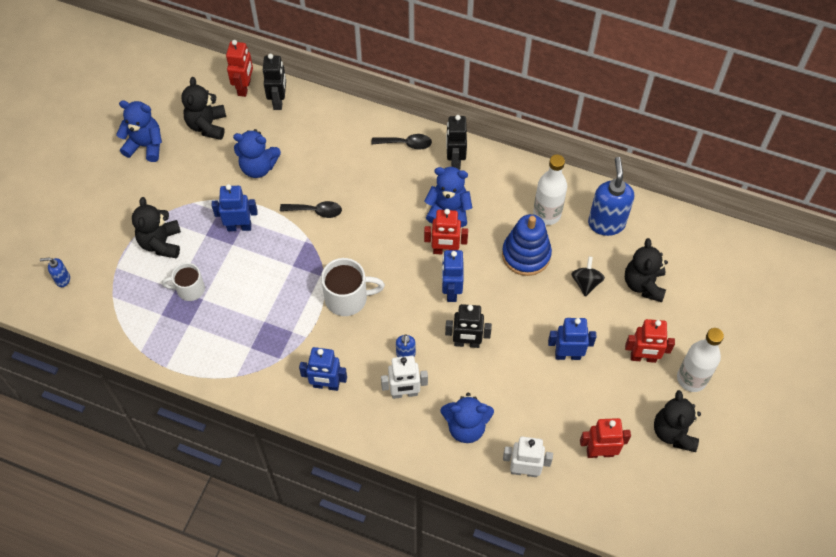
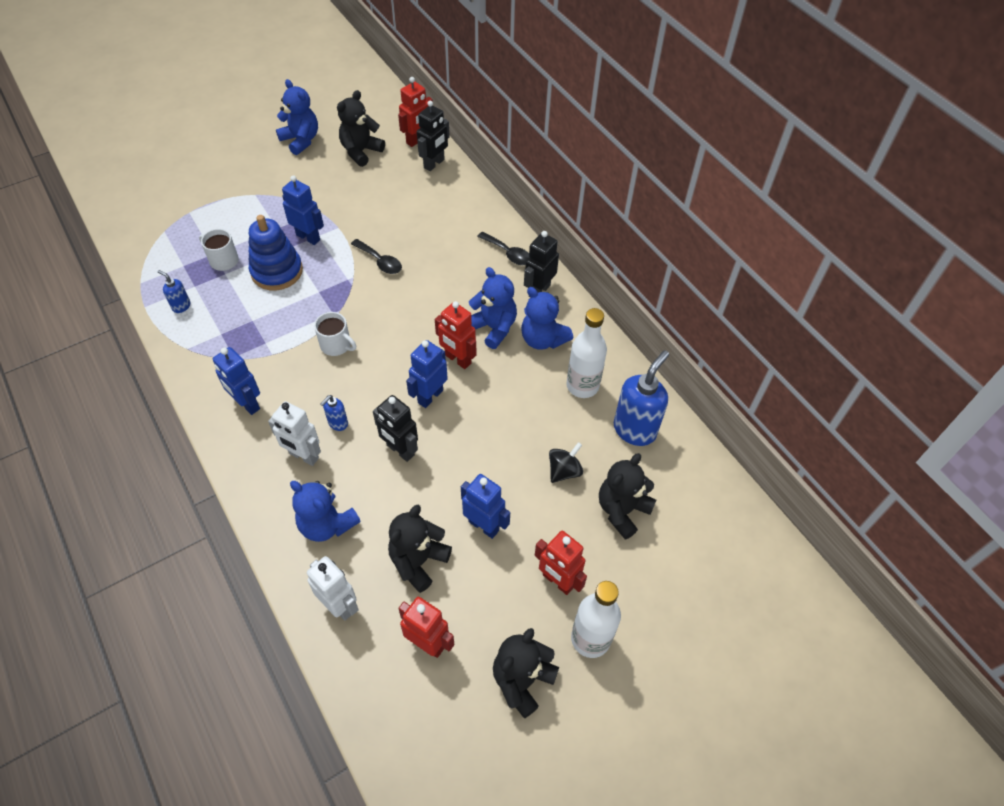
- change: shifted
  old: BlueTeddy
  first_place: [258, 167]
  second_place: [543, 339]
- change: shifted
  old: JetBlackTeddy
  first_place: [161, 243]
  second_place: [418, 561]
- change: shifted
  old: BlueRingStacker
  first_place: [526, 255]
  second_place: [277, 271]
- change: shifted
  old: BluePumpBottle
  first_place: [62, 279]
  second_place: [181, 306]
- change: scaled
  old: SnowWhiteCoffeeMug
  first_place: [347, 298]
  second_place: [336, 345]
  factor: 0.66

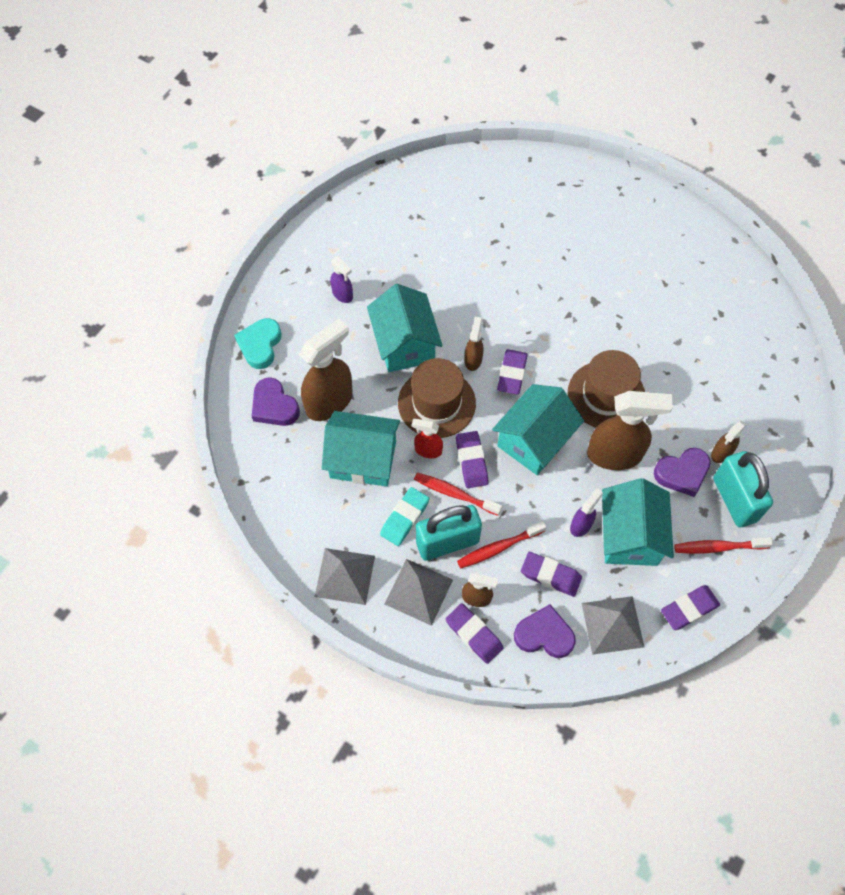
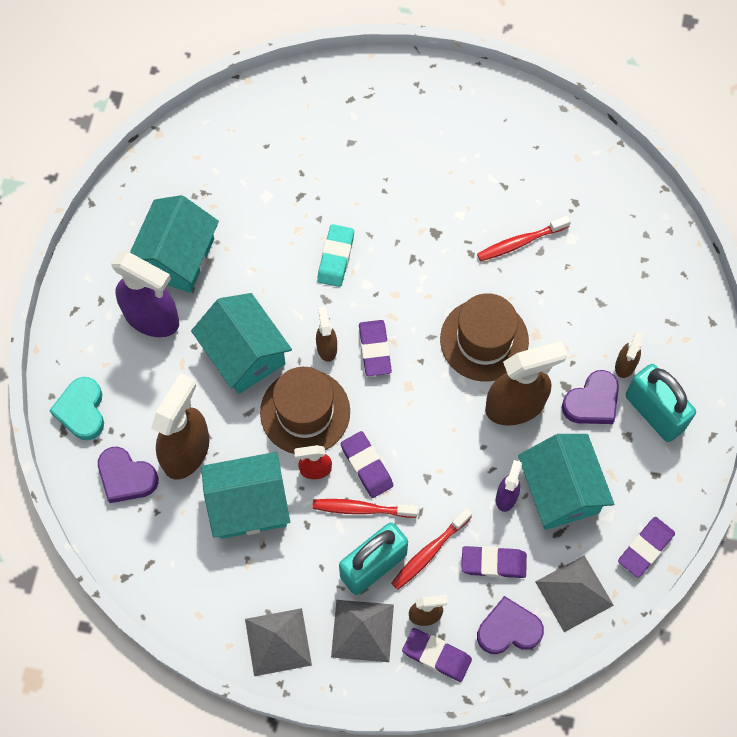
- change: scaled
  old: VioletSprayer
  first_place: [342, 294]
  second_place: [152, 318]
  factor: 1.99
- change: shifted
  old: TurquoiseToyHouse
  first_place: [534, 440]
  second_place: [177, 257]
- change: shifted
  old: TurquoiseGumEraser
  first_place: [404, 518]
  second_place: [336, 258]
- change: shifted
  old: ScarletToothBrush
  first_place: [718, 547]
  second_place: [520, 242]

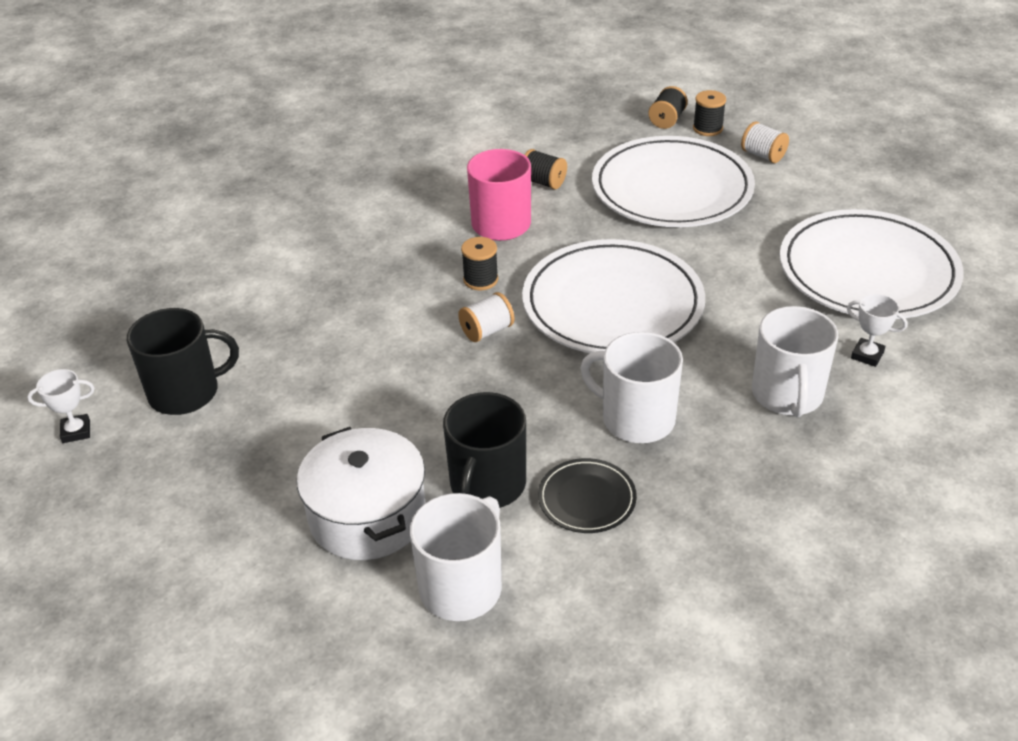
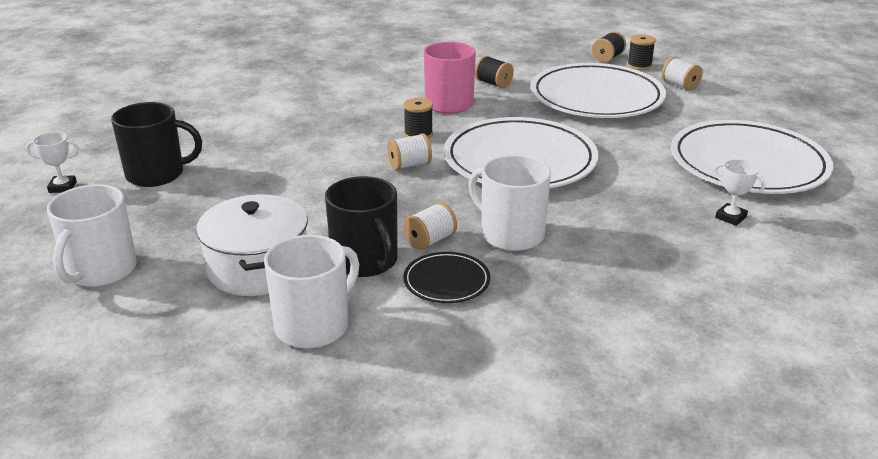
- change: shifted
  old: SnowWhiteCoffeeMug
  first_place: [787, 395]
  second_place: [100, 271]
- change: rotated
  old: JetBlackCoffeeMug
  first_place: [487, 485]
  second_place: [366, 261]
  degrees: -60
- change: new
  new: SnowWhiteSpool
  second_place: [430, 240]

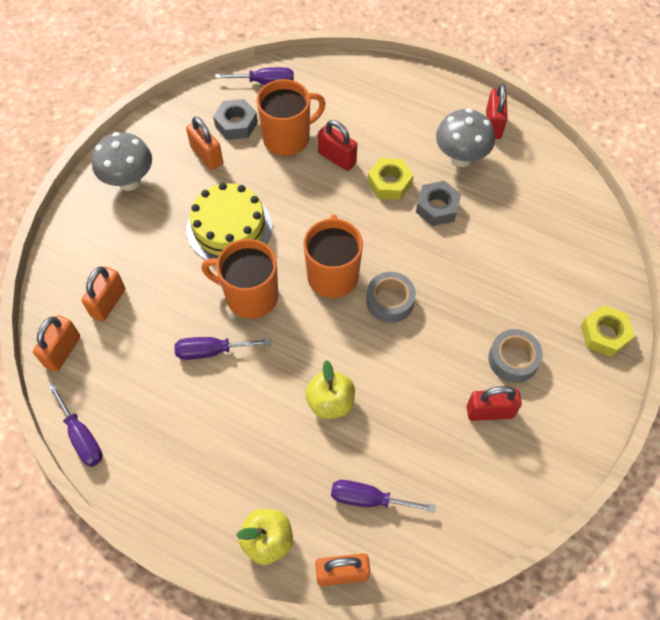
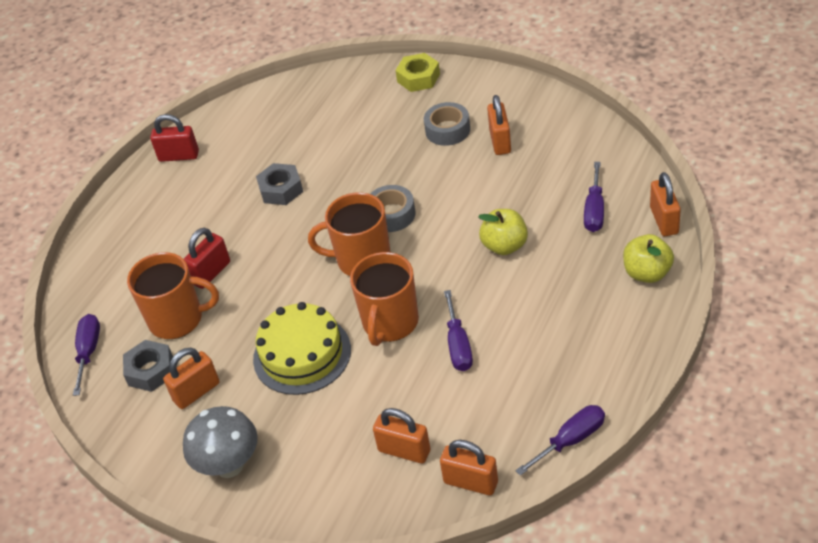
- change: rotated
  old: BrightOrangeCoffeeMug
  first_place: [288, 138]
  second_place: [178, 319]
  degrees: 120
- change: gone
  old: AshGreyToadstool
  first_place: [460, 158]
- change: gone
  old: YellowHexagonNut
  first_place: [389, 183]
- change: repainted
  old: ScarletSmallLock
  new: BrightOrangeSmallLock
  first_place: [489, 412]
  second_place: [500, 141]

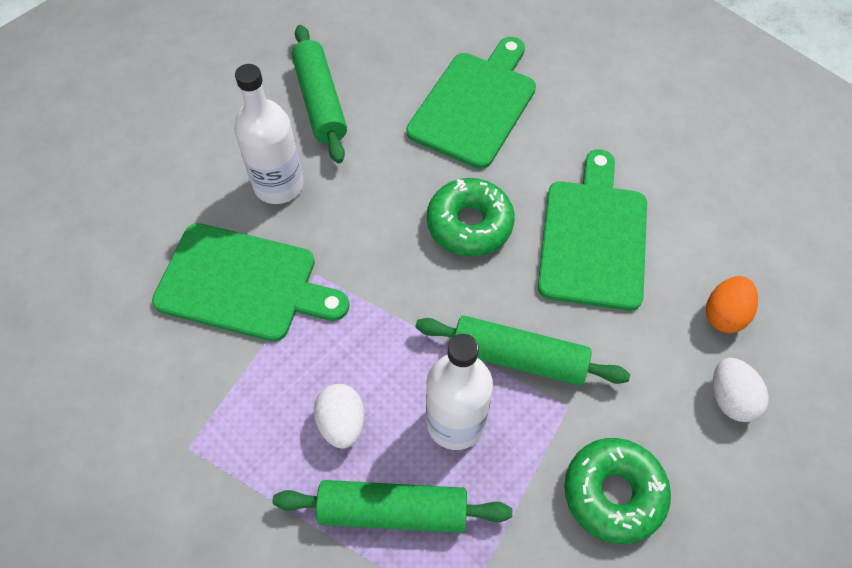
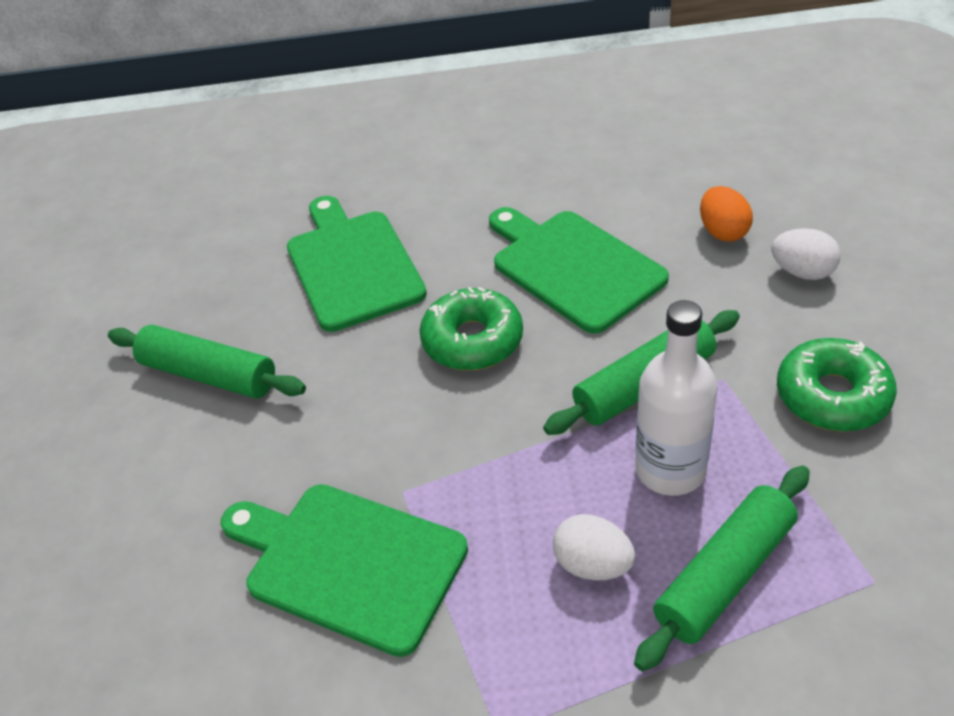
- change: gone
  old: SnowWhiteDrinkBottle
  first_place: [278, 185]
- change: rotated
  old: EmeraldCuttingBoard
  first_place: [243, 284]
  second_place: [348, 563]
  degrees: -120

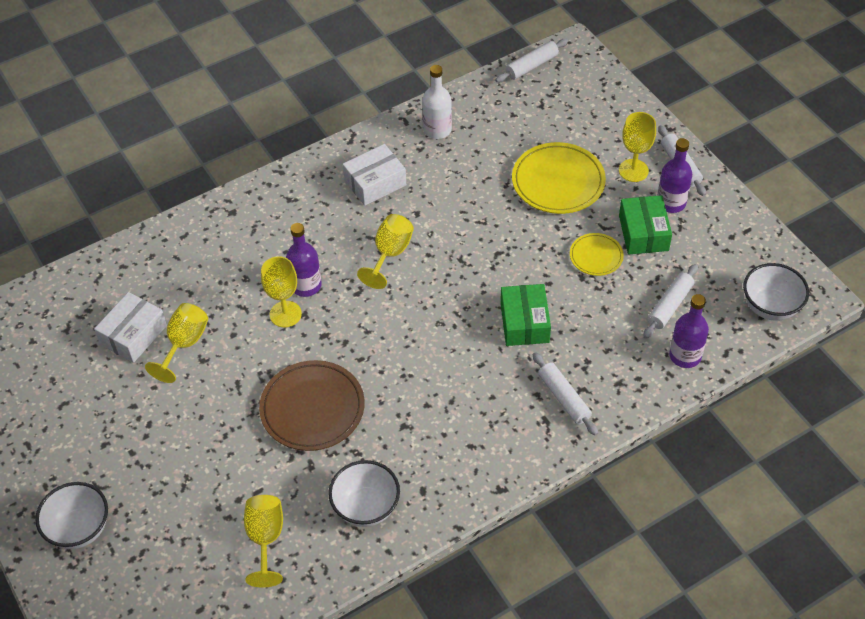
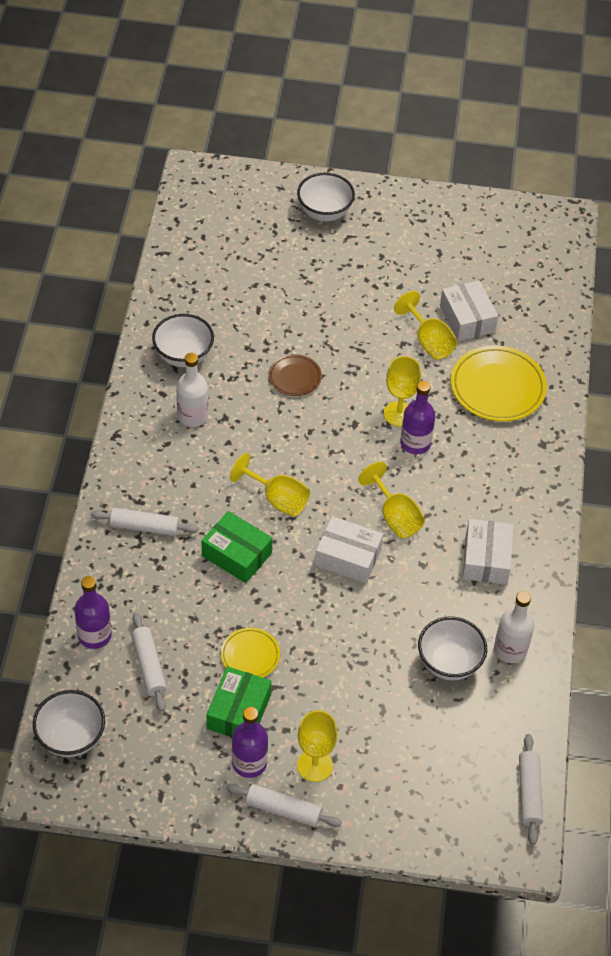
- change: shifted
  old: YellowPlate
  first_place: [558, 182]
  second_place: [497, 387]
- change: rotated
  old: EmeraldBox
  first_place: [643, 233]
  second_place: [238, 711]
  degrees: 75
- change: scaled
  old: DarkBrownPlate
  first_place: [312, 408]
  second_place: [294, 377]
  factor: 0.55
- change: shifted
  old: YellowWineGlass
  first_place: [266, 539]
  second_place: [277, 499]
- change: new
  new: SnowWhiteDrinkBottle
  second_place: [192, 416]
- change: new
  new: SnowWhiteBox
  second_place: [348, 557]
- change: new
  new: SnowWhiteDeepDish
  second_place: [449, 663]

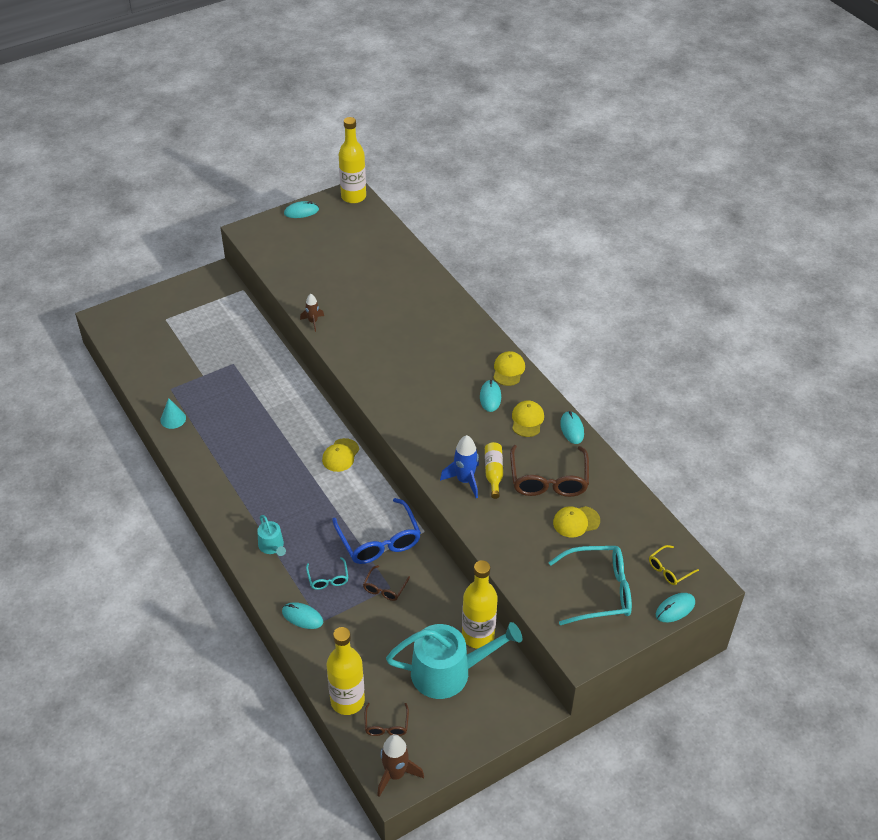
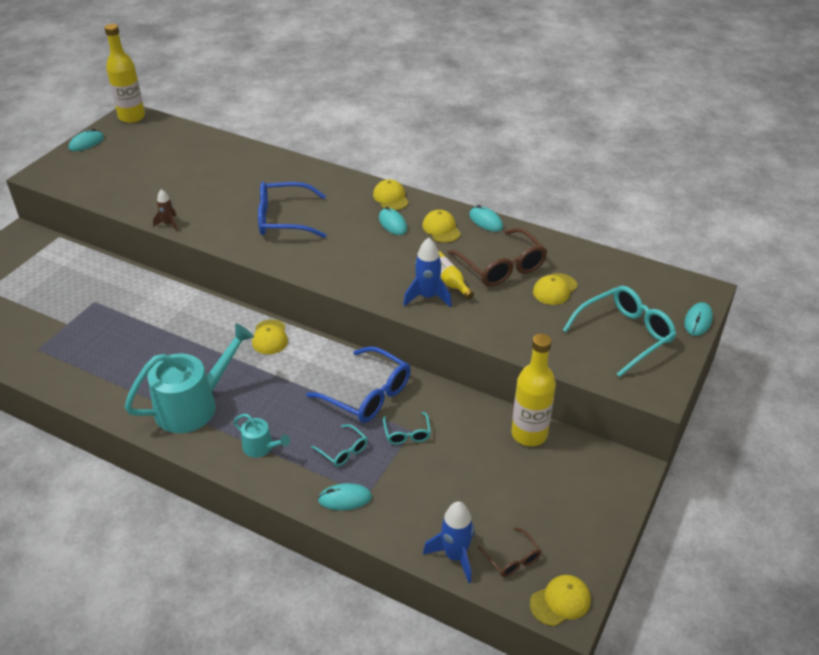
- change: gone
  old: TurquoiseConeShape
  first_place: [173, 419]
- change: gone
  old: YellowEyeglasses
  first_place: [669, 570]
- change: repainted
  old: DarkBrownEyeglasses
  new: TurquoiseEyeglasses
  first_place: [384, 588]
  second_place: [407, 434]
- change: shifted
  old: TurquoiseSprinklingCan
  first_place: [448, 672]
  second_place: [193, 405]
- change: swapped
  old: YellowDrinkBottle
  new: BlueRocket
  first_place: [347, 701]
  second_place: [455, 556]
- change: swapped
  old: DarkBrownRocket
  new: YellowBaseballCap
  first_place: [395, 774]
  second_place: [560, 601]
- change: new
  new: BlueEyeglasses
  second_place: [283, 219]

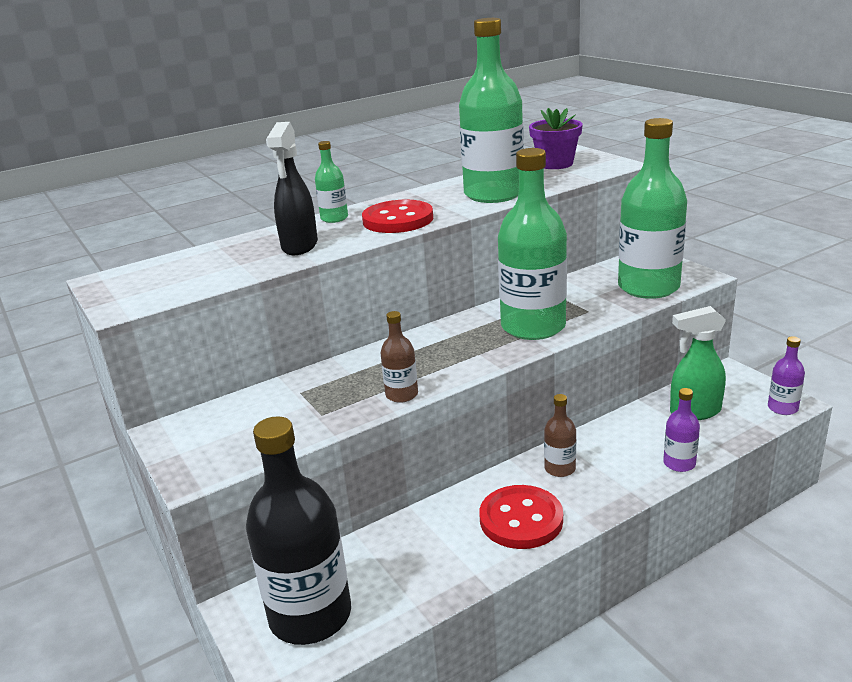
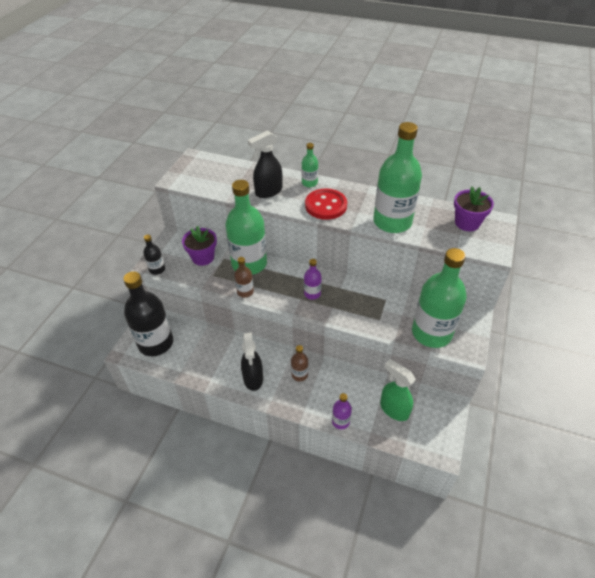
- change: shifted
  old: EmeraldDrinkBottle
  first_place: [533, 326]
  second_place: [249, 264]
- change: shifted
  old: VioletDrinkBottle
  first_place: [782, 408]
  second_place: [312, 294]
- change: swapped
  old: ScarletButton
  new: JetBlackSprayer
  first_place: [521, 519]
  second_place: [253, 378]
- change: new
  new: VioletPlantPot
  second_place: [203, 257]
- change: new
  new: JetBlackDrinkBottle
  second_place: [157, 269]

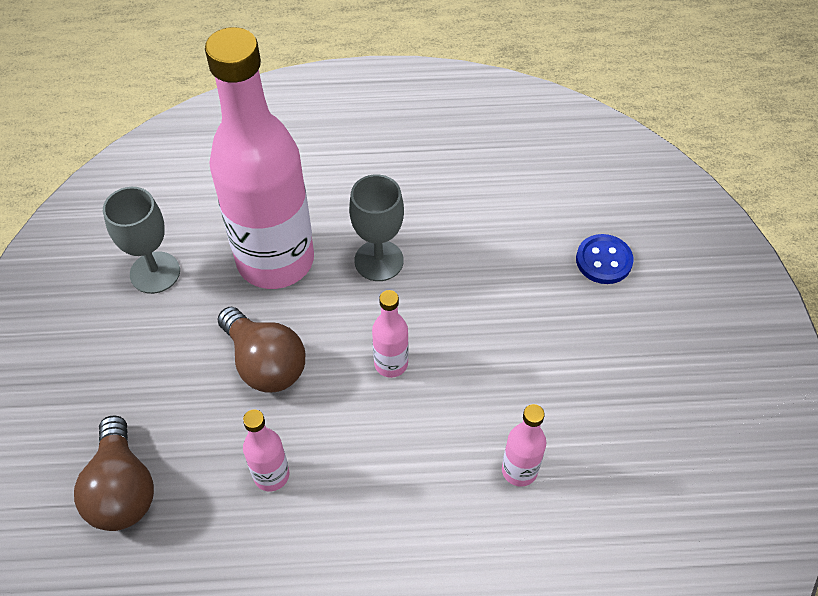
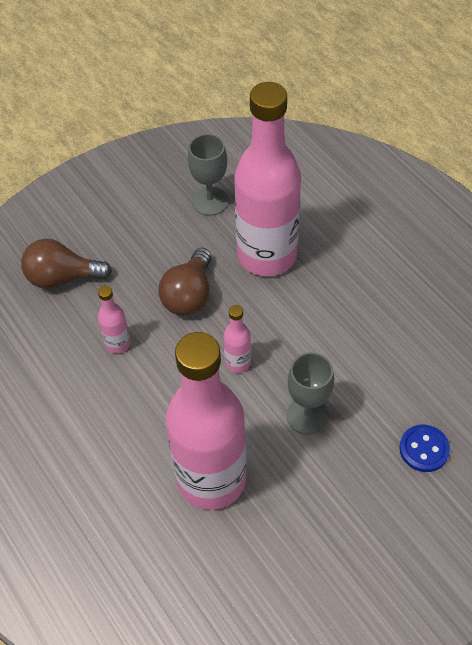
- change: shifted
  old: AshGreyWineGlass
  first_place: [379, 260]
  second_place: [307, 415]
- change: scaled
  old: PinkDrinkBottle
  first_place: [519, 470]
  second_place: [211, 479]
  factor: 2.47
- change: rotated
  old: DarkBrownLightbulb
  first_place: [122, 489]
  second_place: [62, 277]
  degrees: 45

